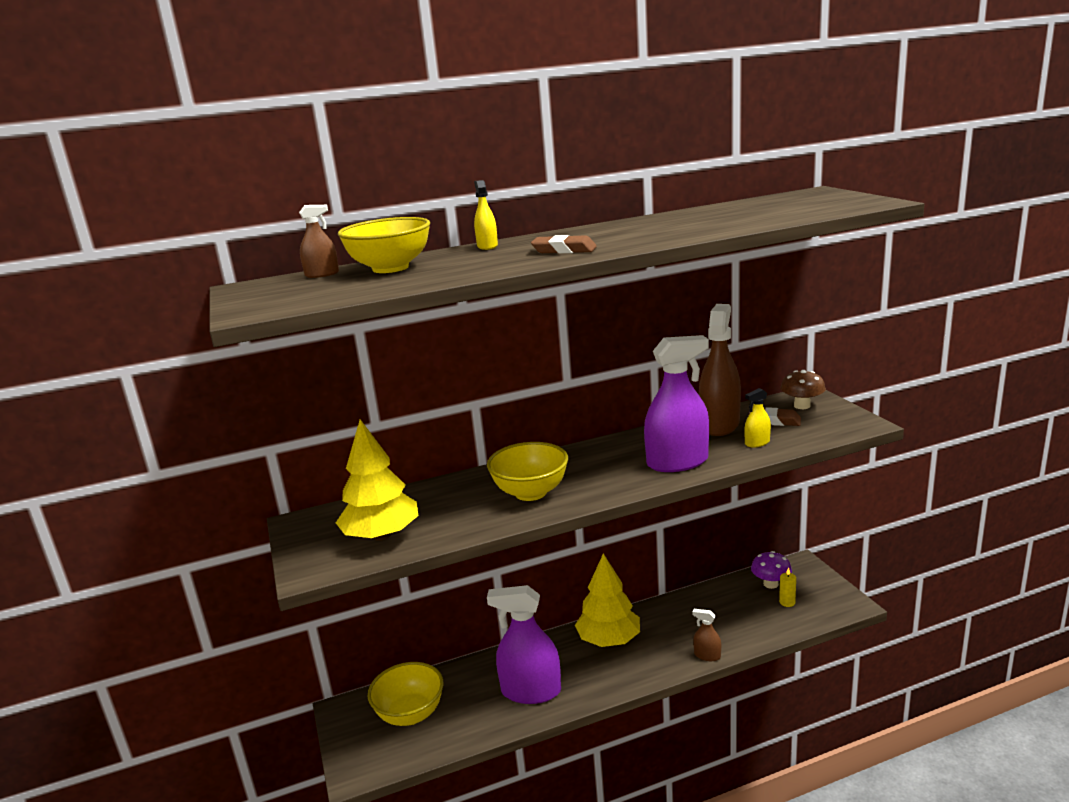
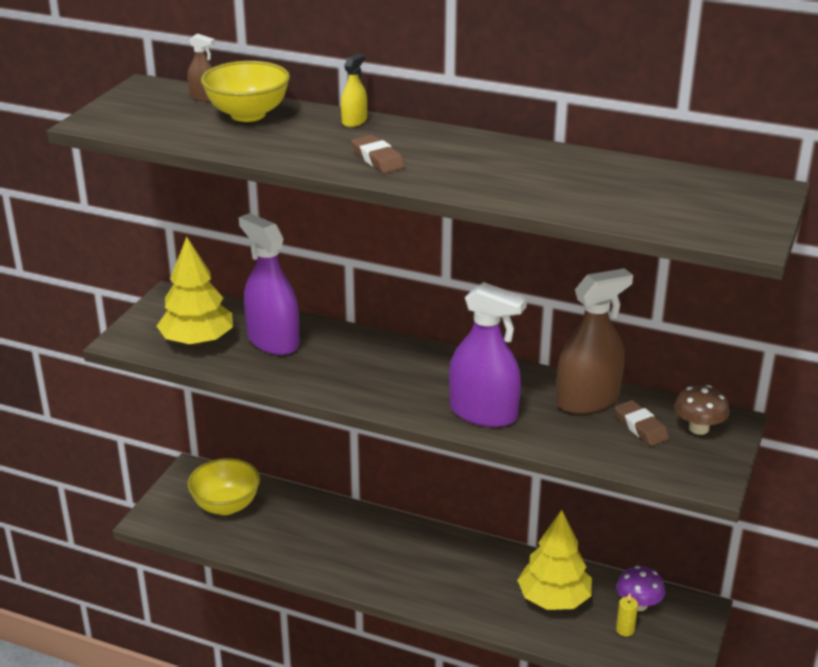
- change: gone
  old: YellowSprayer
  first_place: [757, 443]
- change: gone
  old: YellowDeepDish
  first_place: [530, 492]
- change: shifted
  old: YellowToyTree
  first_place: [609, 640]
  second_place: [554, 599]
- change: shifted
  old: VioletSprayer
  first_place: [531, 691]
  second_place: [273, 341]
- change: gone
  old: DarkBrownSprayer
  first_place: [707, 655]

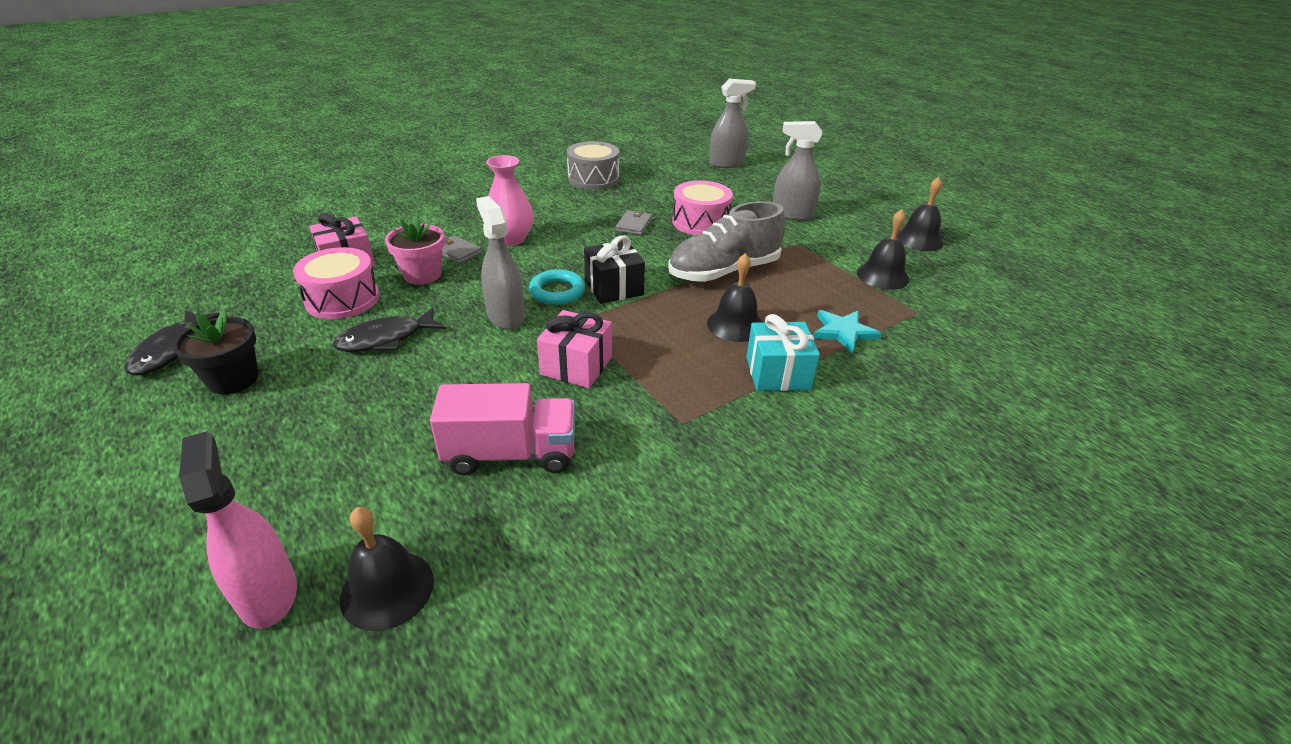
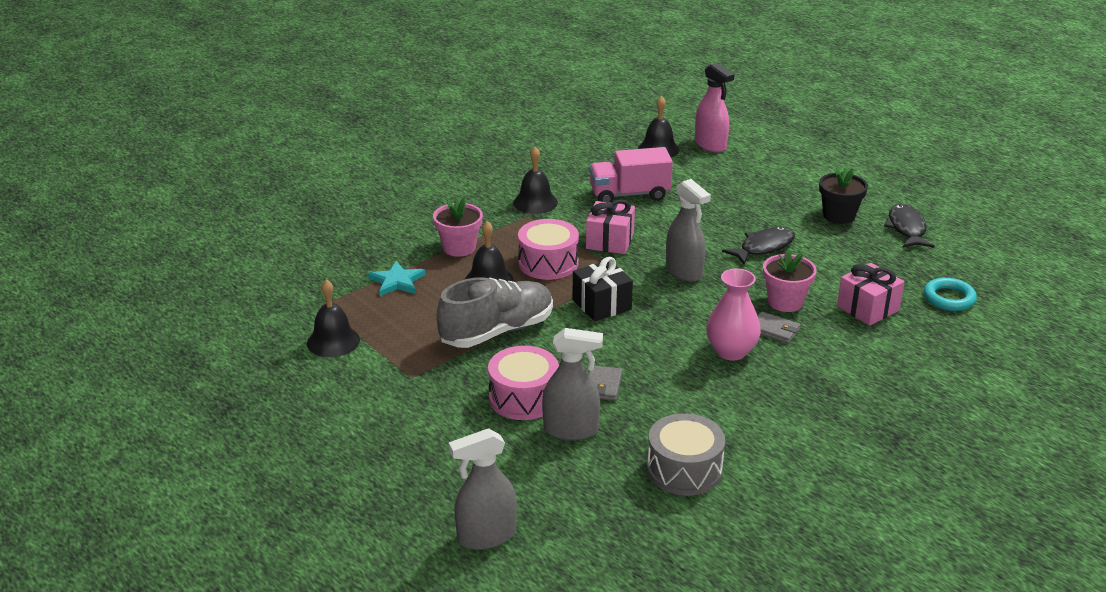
- change: shifted
  old: AshGreySprayer
  first_place: [792, 214]
  second_place: [571, 430]
- change: shifted
  old: JetBlackSchoolBell
  first_place: [919, 239]
  second_place: [535, 202]
- change: shifted
  old: PinkSnareDrum
  first_place: [342, 299]
  second_place: [548, 263]
- change: shifted
  old: TurquoiseHoop
  first_place: [557, 291]
  second_place: [949, 298]
- change: swapped
  old: TurquoisePresent
  new: PinkPlantPot
  first_place: [777, 373]
  second_place: [459, 248]

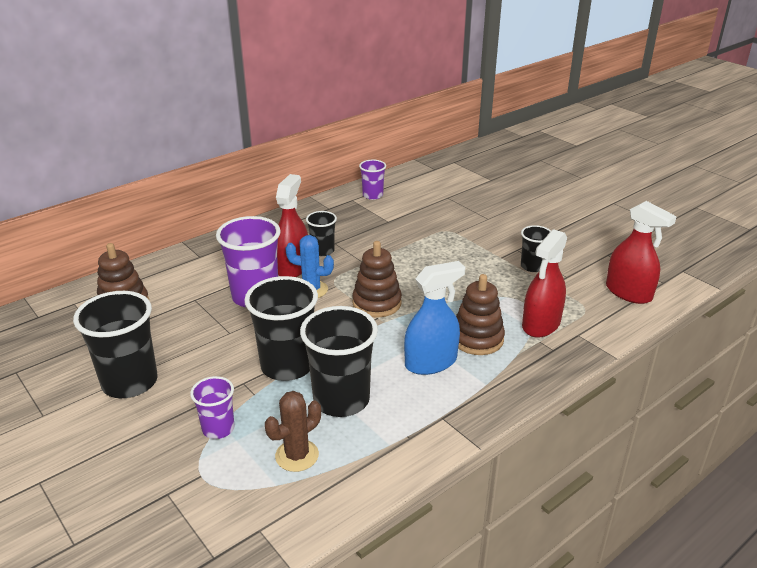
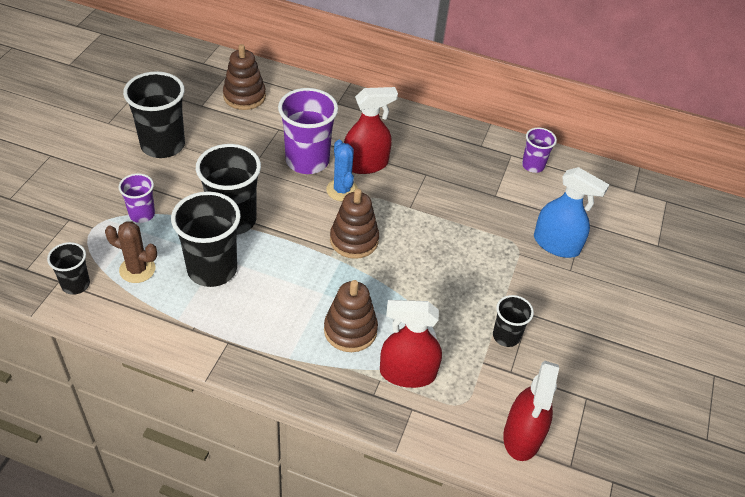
- change: shifted
  old: JetBlackBeaker
  first_place: [322, 251]
  second_place: [75, 284]
- change: shifted
  old: BlueSprayer
  first_place: [431, 362]
  second_place: [556, 244]

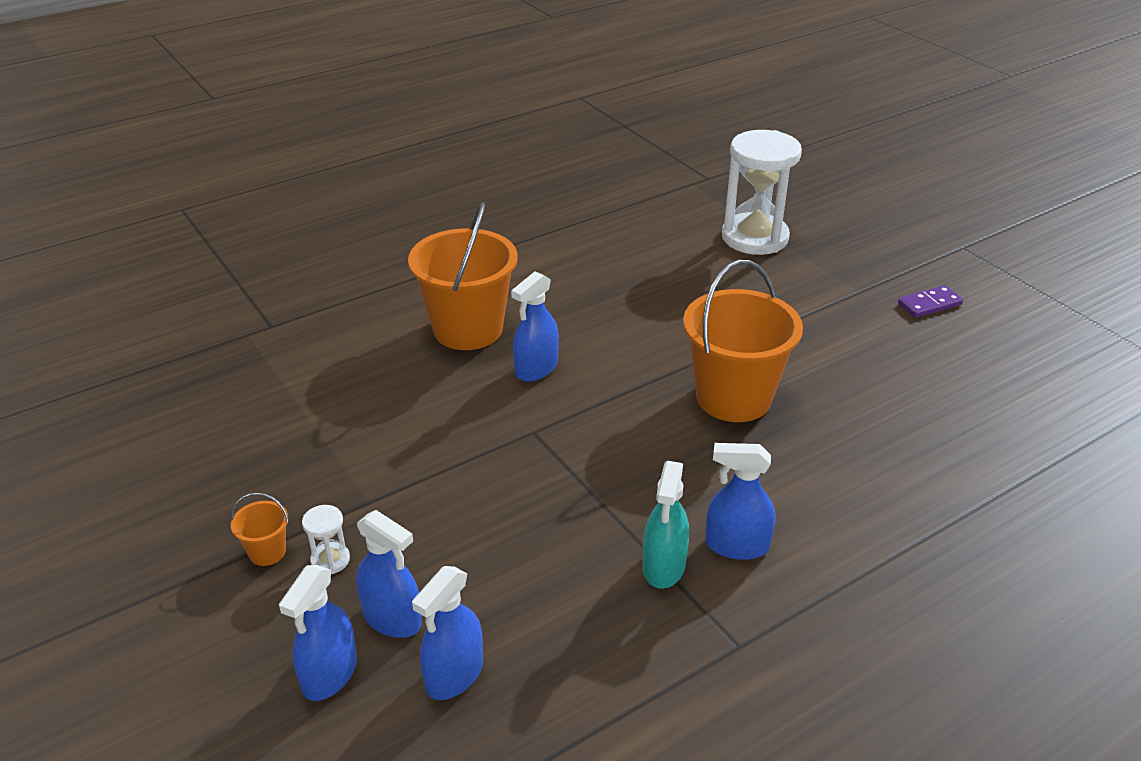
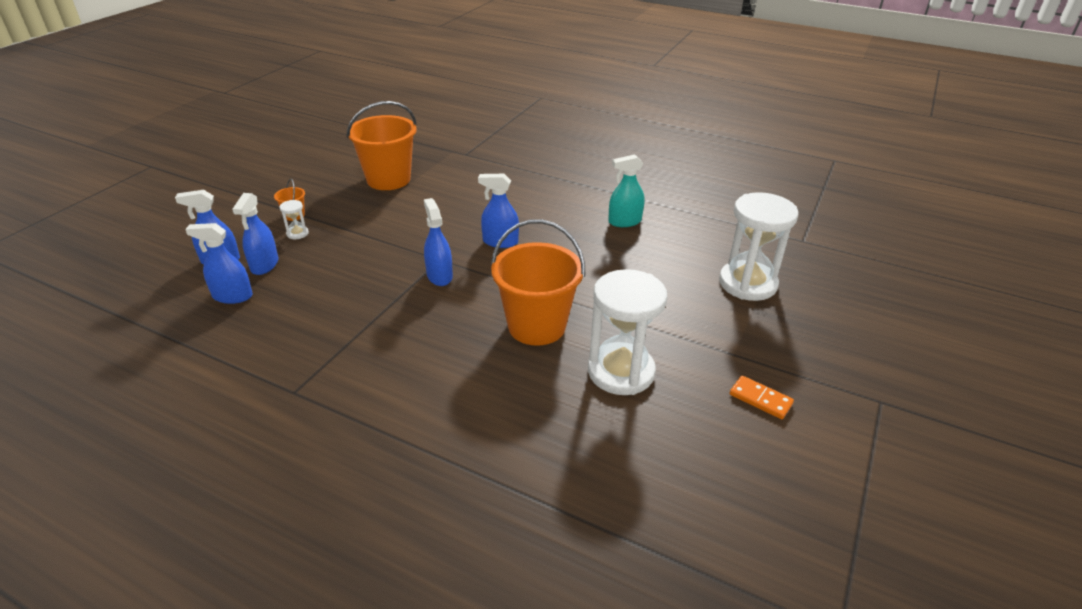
- change: shifted
  old: BrightOrangeSandBucket
  first_place: [468, 329]
  second_place: [388, 179]
- change: repainted
  old: VioletDomino
  new: BrightOrangeDomino
  first_place: [929, 304]
  second_place: [760, 399]
- change: shifted
  old: BlueSprayer
  first_place: [736, 545]
  second_place: [439, 276]
- change: shifted
  old: TurquoiseSprayer
  first_place: [664, 566]
  second_place: [624, 221]
- change: new
  new: SnowWhiteSandglass
  second_place: [621, 372]

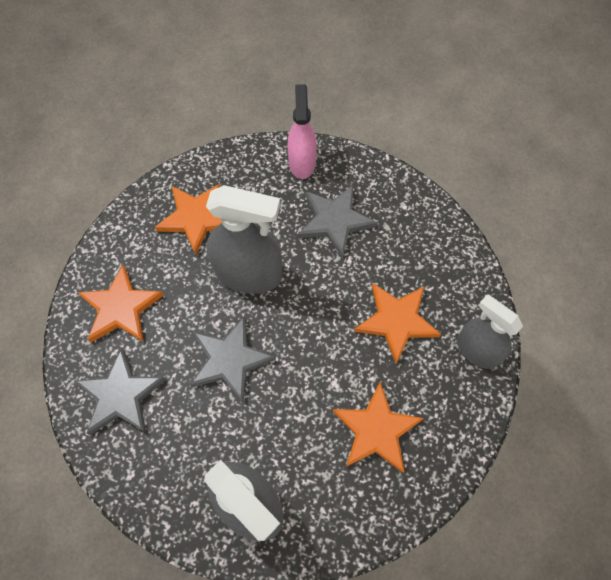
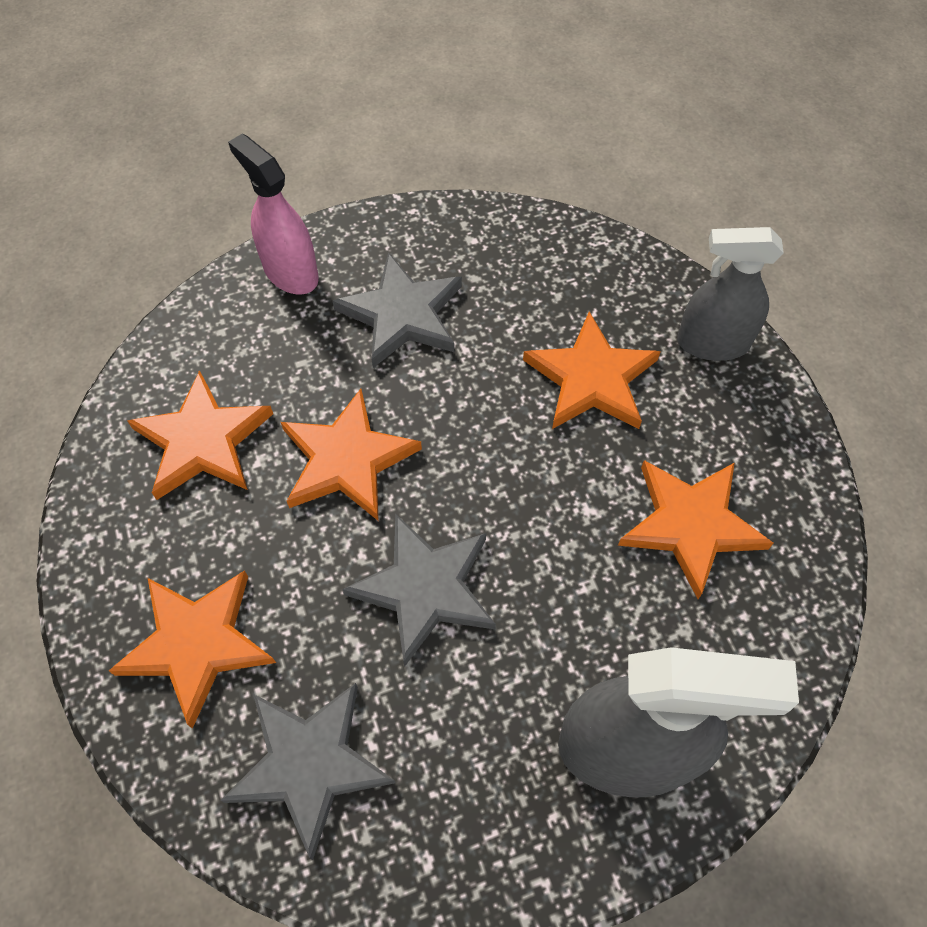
- change: swapped
  old: AshGreySprayer
  new: BrightOrangeStarShape
  first_place: [248, 274]
  second_place: [347, 459]

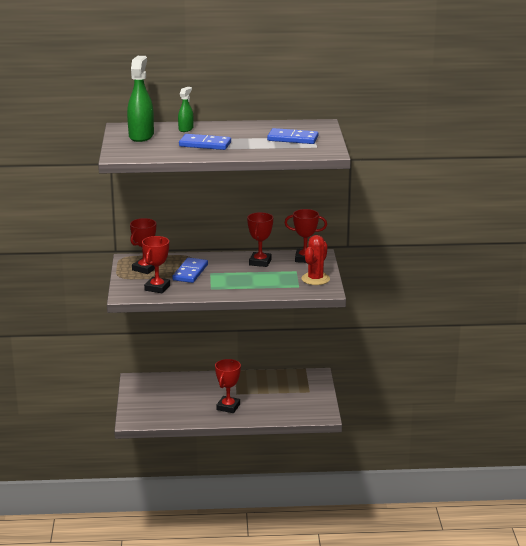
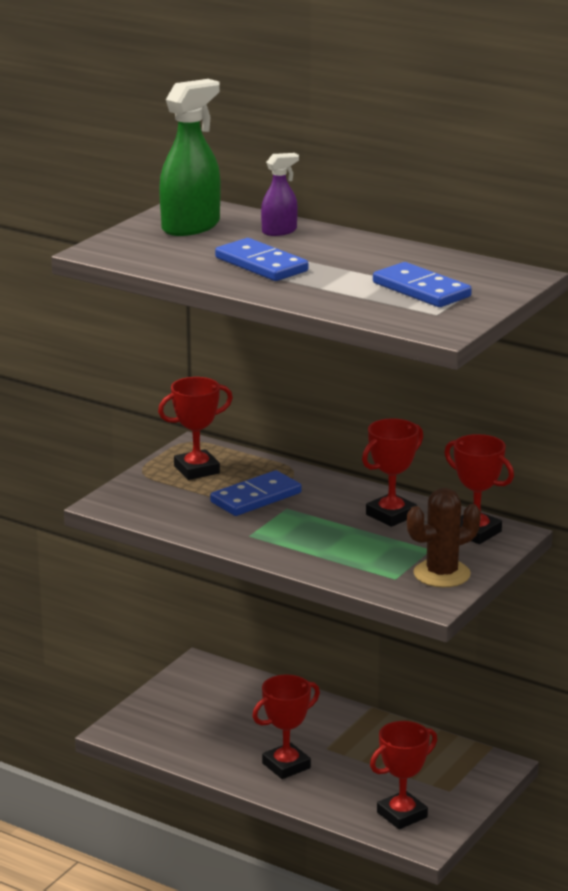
- change: repainted
  old: EmeraldSprayer
  new: VioletSprayer
  first_place: [186, 129]
  second_place: [279, 231]
- change: repainted
  old: ScarletCactus
  new: DarkBrownCactus
  first_place: [315, 279]
  second_place: [442, 574]
- change: shifted
  old: ScarletAwardCup
  first_place: [157, 288]
  second_place: [402, 815]

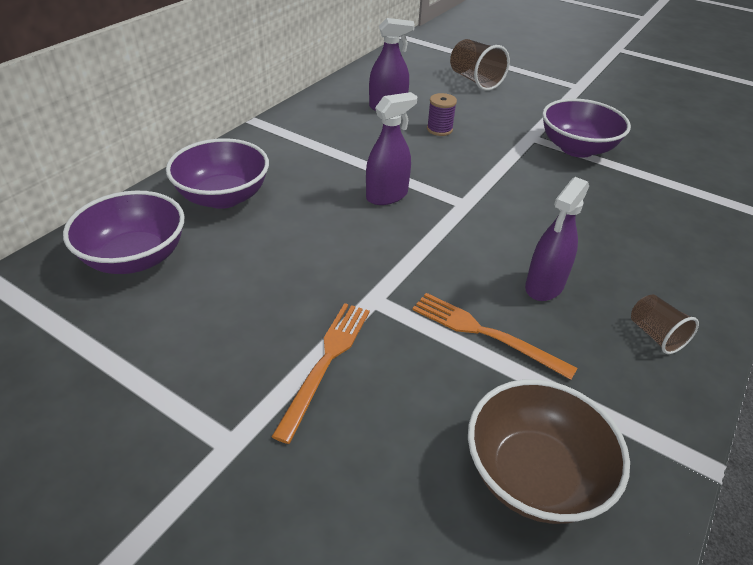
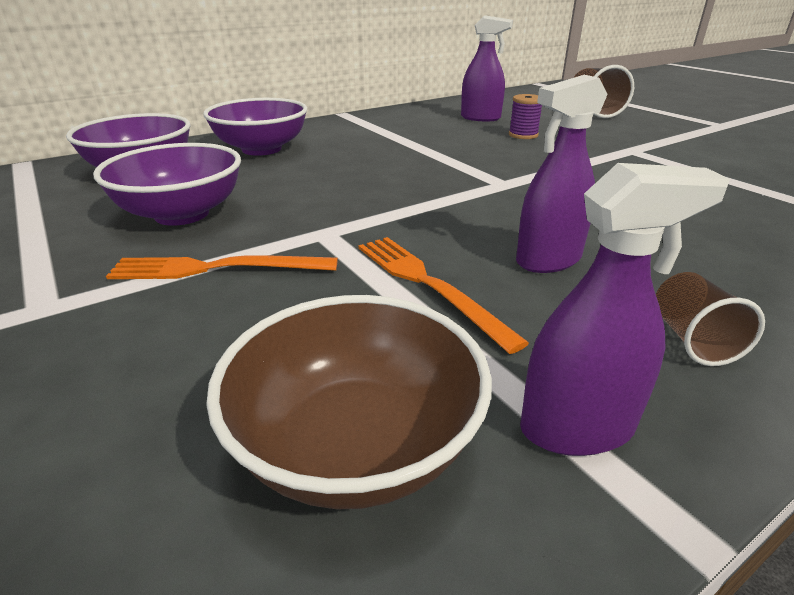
- change: shifted
  old: VioletSprayer
  first_place: [387, 195]
  second_place: [577, 427]
- change: shifted
  old: VioletDeepDish
  first_place: [577, 148]
  second_place: [182, 214]
- change: rotated
  old: BrightOrangeTableFork
  first_place: [326, 362]
  second_place: [216, 268]
  degrees: -135

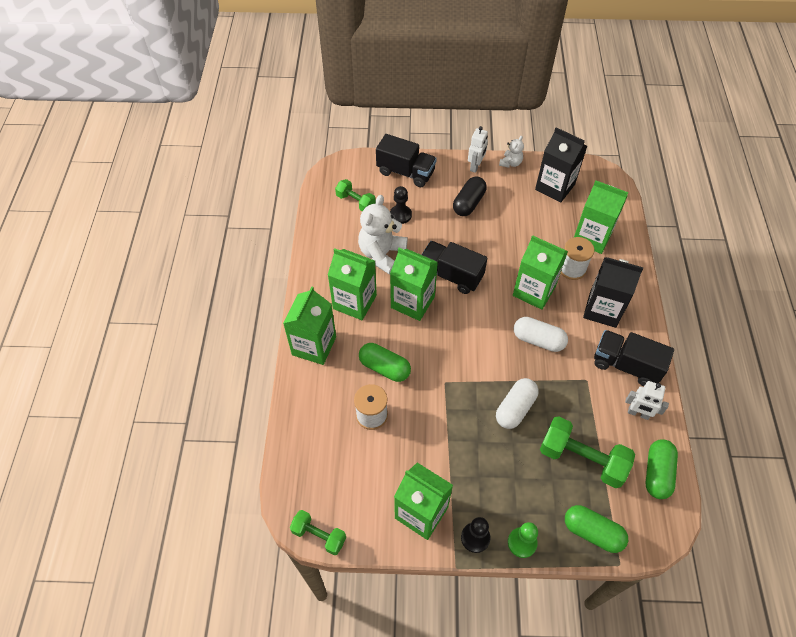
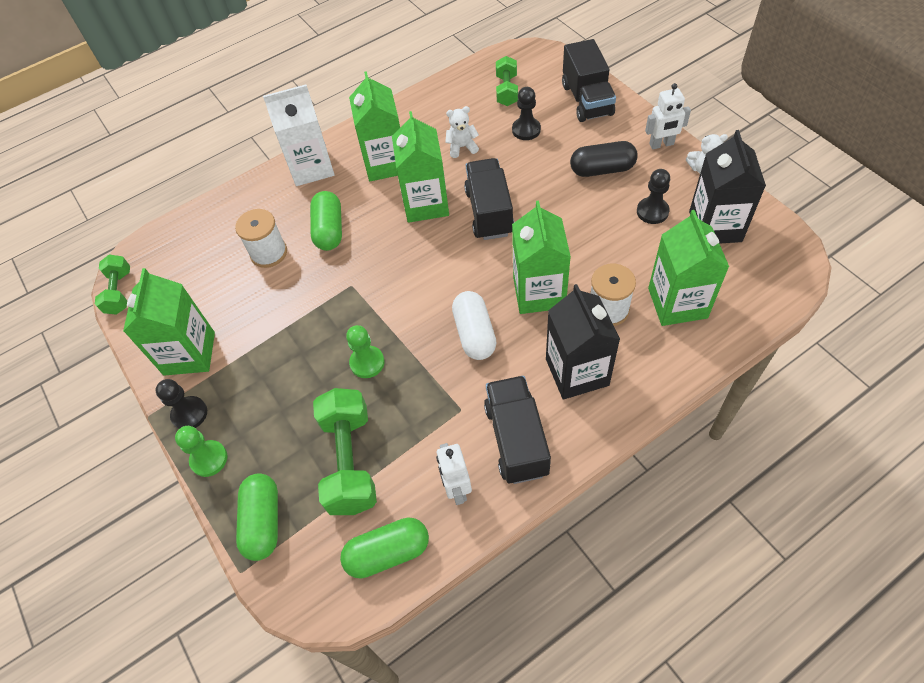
- change: scaled
  old: SnowWhiteTeddy
  first_place: [382, 254]
  second_place: [462, 147]
  factor: 0.51
- change: repainted
  old: EmeraldCarton
  new: SnowWhiteCarton
  first_place: [314, 346]
  second_place: [311, 167]
- change: swapped
  old: SnowWhitePill
  new: EmeraldPawn
  first_place: [515, 408]
  second_place: [367, 363]
- change: new
  new: JetBlackPawn
  second_place: [652, 211]

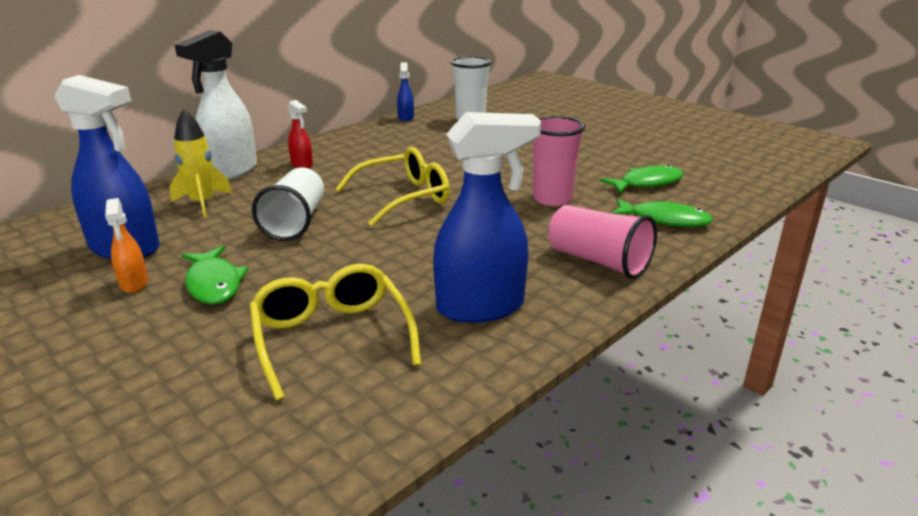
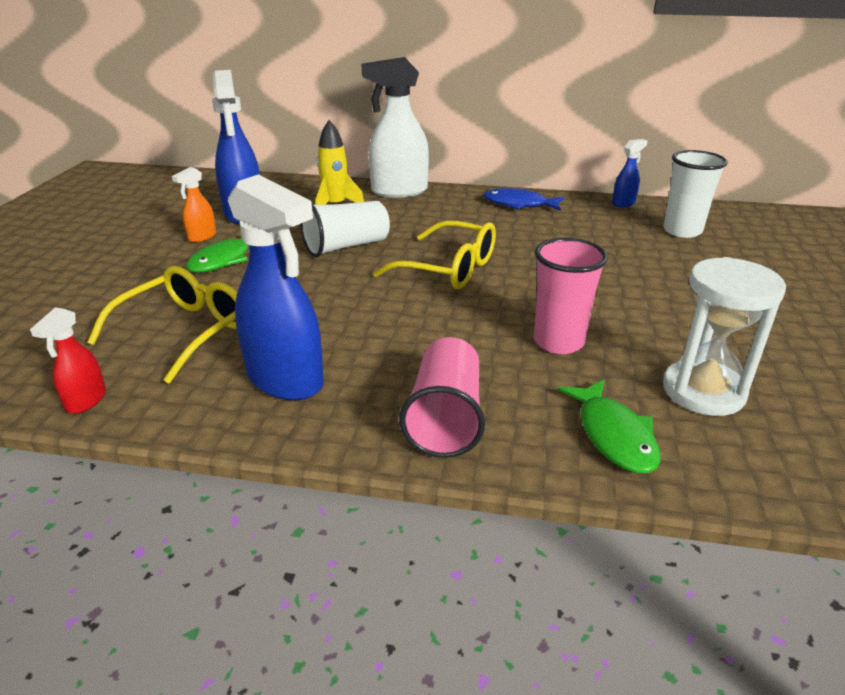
- change: shifted
  old: ScarletSprayer
  first_place: [302, 164]
  second_place: [86, 401]
- change: swapped
  old: EmeraldFish
  new: SnowWhiteSandglass
  first_place: [647, 183]
  second_place: [703, 391]
- change: new
  new: BlueFish
  second_place: [519, 204]

